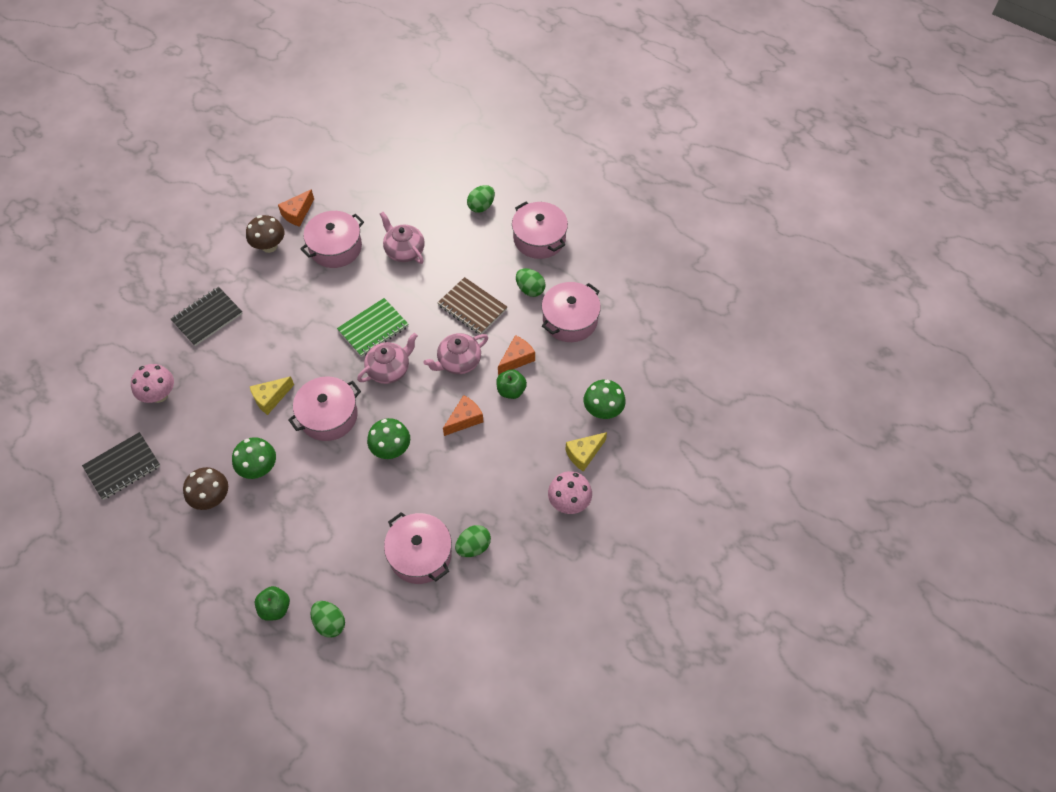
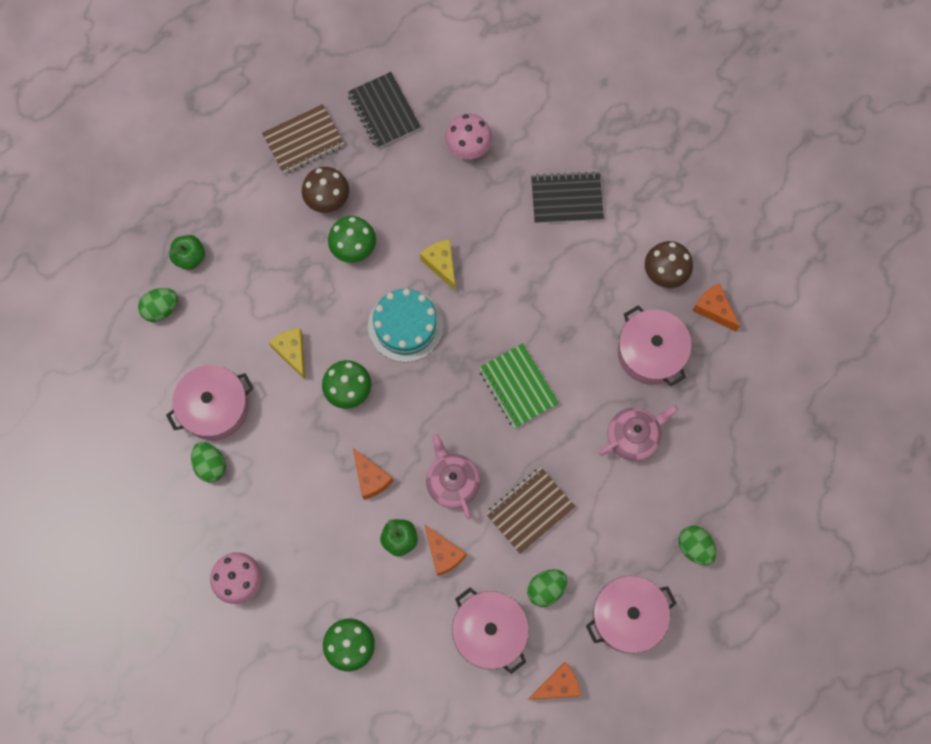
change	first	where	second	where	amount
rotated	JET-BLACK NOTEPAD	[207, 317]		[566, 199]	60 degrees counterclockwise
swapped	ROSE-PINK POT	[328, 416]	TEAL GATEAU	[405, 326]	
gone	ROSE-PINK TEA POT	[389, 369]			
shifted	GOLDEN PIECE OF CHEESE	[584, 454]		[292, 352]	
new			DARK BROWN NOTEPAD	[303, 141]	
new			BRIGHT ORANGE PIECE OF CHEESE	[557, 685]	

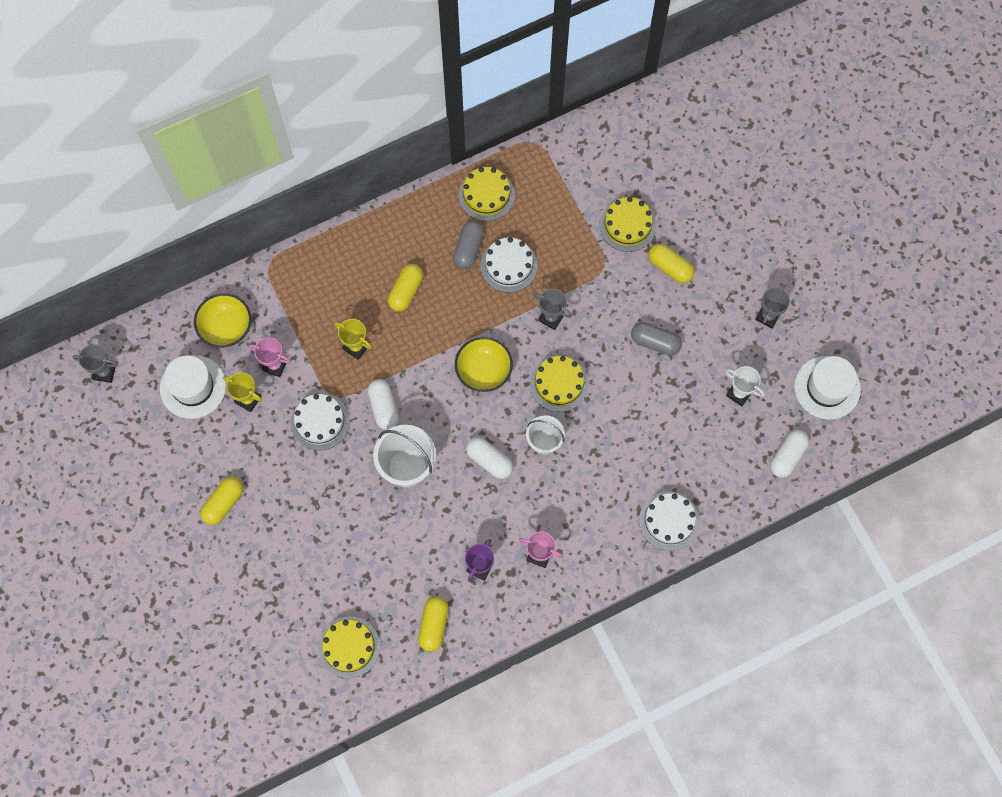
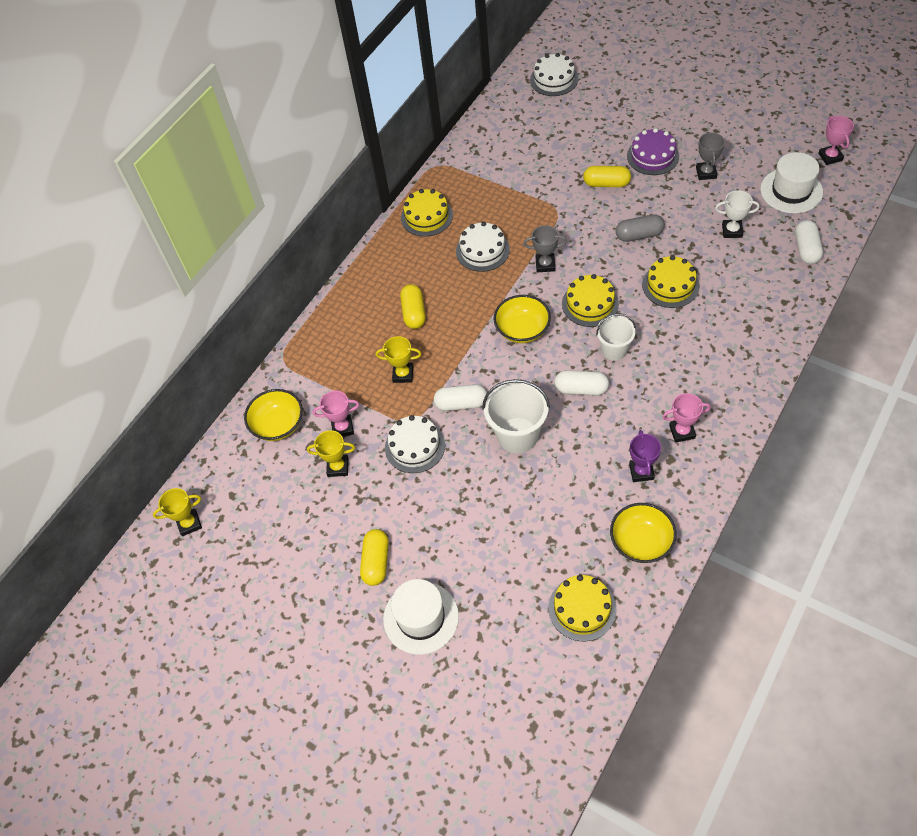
change	first	where	second	where	amount
repainted	GREY AWARD CUP	[104, 372]	GOLDEN AWARD CUP	[189, 524]	
shifted	PURE WHITE TALL HAT	[193, 387]		[421, 617]	
rotated	PURE WHITE CAPSULE	[383, 407]		[461, 404]	45 degrees counterclockwise
swapped	GOLDEN CAPSULE	[433, 625]	GOLDEN SERVING BOWL	[641, 542]	
gone	GREY CAPSULE	[468, 249]			
shifted	GOLDEN GATEAU	[627, 225]		[670, 285]	
shifted	PURE WHITE GATEAU	[669, 521]		[554, 79]	
new			VIOLET GATEAU	[652, 156]	
new			ROSE-PINK AWARD CUP	[830, 157]	

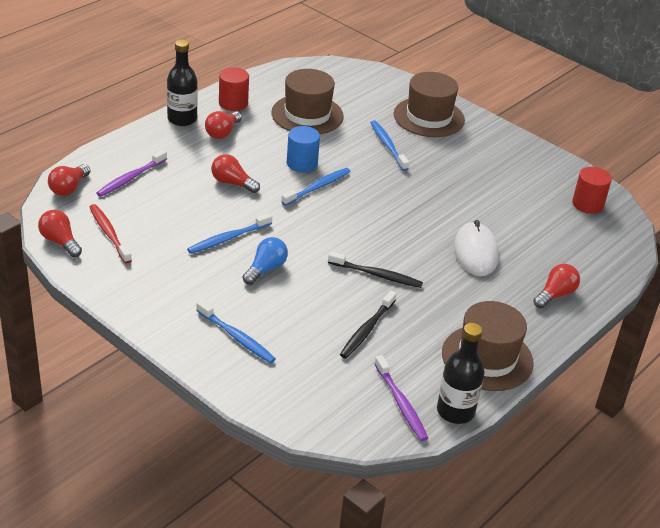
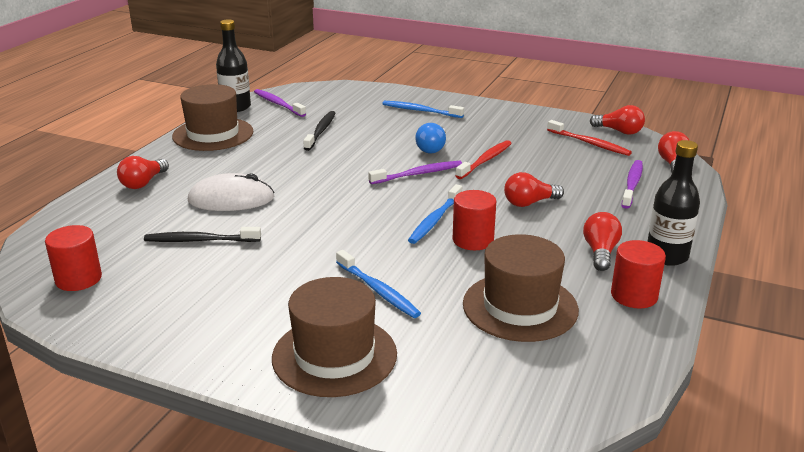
change	first	where	second	where	amount
repainted	ROYAL BLUE DENTAL BRUSH	[228, 238]	SCARLET DENTAL BRUSH	[485, 160]	
rotated	SCARLET LIGHTBULB	[232, 183]		[529, 203]	150 degrees clockwise
repainted	ROYAL BLUE CYLINDER SHAPE	[302, 163]	SCARLET CYLINDER SHAPE	[473, 240]	
shifted	JET-BLACK DENTAL BRUSH	[376, 275]		[200, 240]	
rotated	PURE WHITE PC MOUSE	[475, 252]		[231, 199]	75 degrees counterclockwise
new			VIOLET DENTAL BRUSH	[418, 174]	

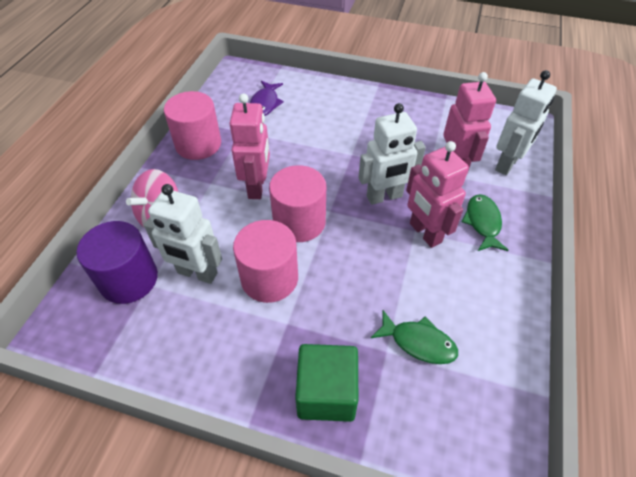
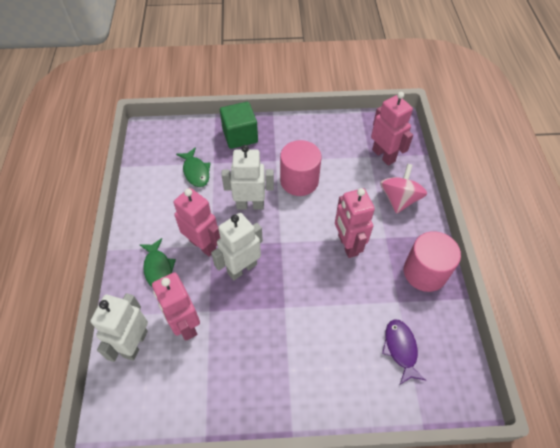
change	first	where	second	where	amount
swapped	VIOLET CYLINDER SHAPE	[129, 279]	ROSE-PINK ROBOT FIGURE	[383, 155]	
shifted	PURE WHITE ROBOT FIGURE	[197, 273]		[250, 205]	
gone	ROSE-PINK CYLINDER SHAPE	[299, 222]			
rotated	EMERALD FISH FIGURE	[418, 342]		[196, 172]	120 degrees counterclockwise

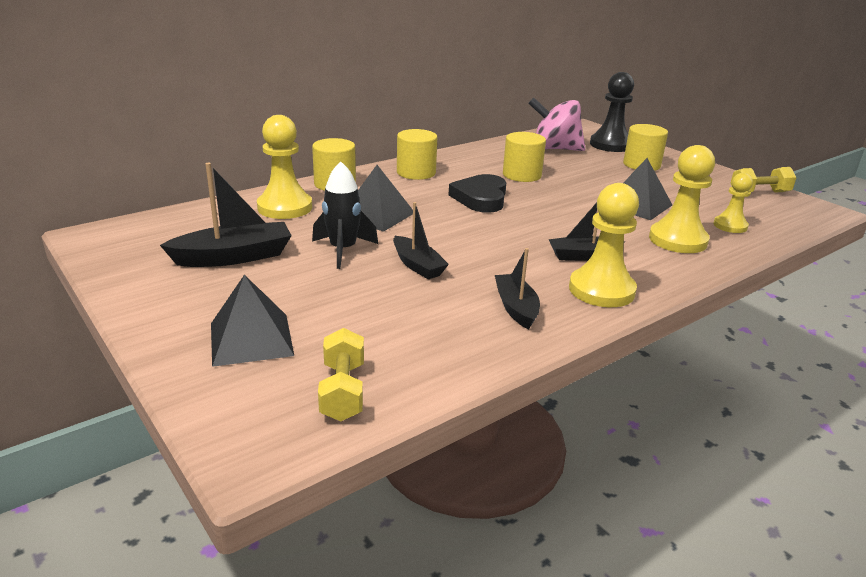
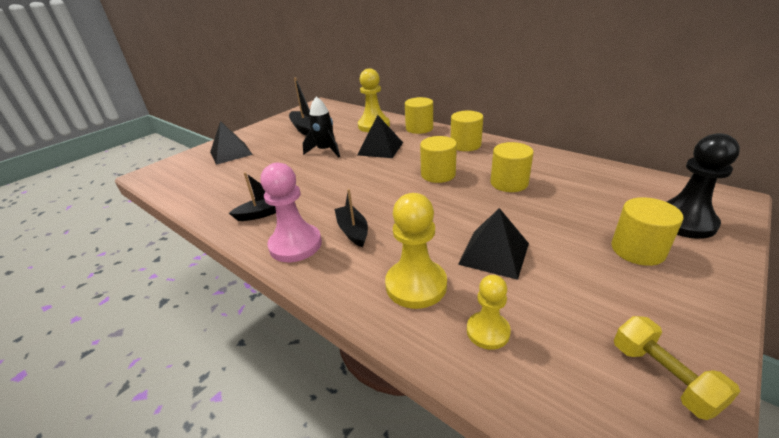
change	first	where	second	where	amount
gone	GOLDEN HAND WEIGHT	[343, 391]			
gone	JET-BLACK BOAT	[417, 265]			
swapped	JET-BLACK HEART SHAPE	[481, 198]	GOLDEN CYLINDER SHAPE	[438, 174]	
gone	ROSE-PINK SPINNING TOP	[554, 149]			
repainted	GOLDEN GAME PAWN	[601, 290]	ROSE-PINK GAME PAWN	[295, 245]	

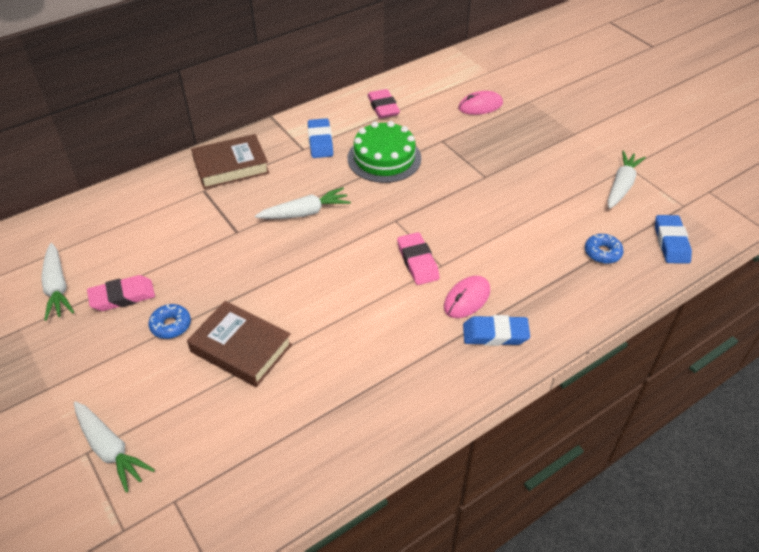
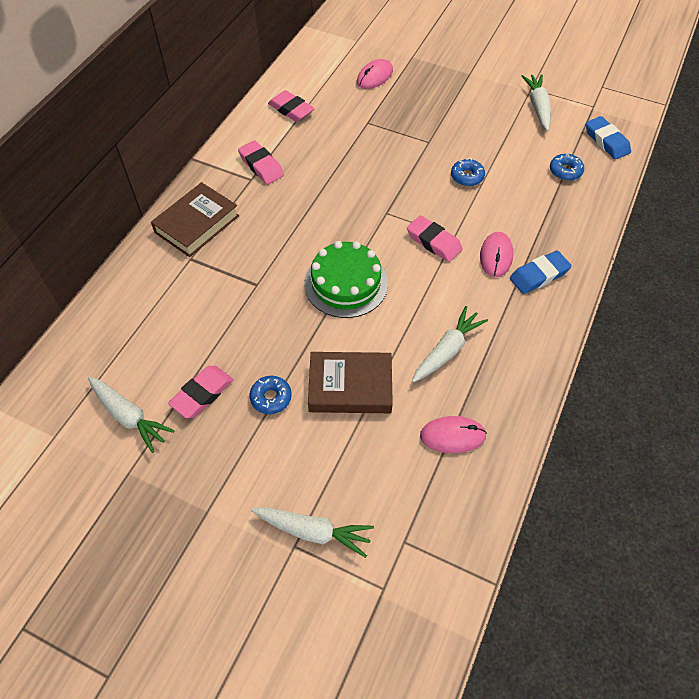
change	first	where	second	where	amount
shifted	PURE WHITE ROOT VEGETABLE	[305, 212]		[447, 350]	
repainted	ROYAL BLUE ERASER	[320, 142]	ROSE-PINK ERASER	[261, 166]	
shifted	EMERALD GATEAU	[384, 158]		[346, 283]	
new			ROSE-PINK PC MOUSE	[452, 436]	
new			ROYAL BLUE DOUGHNUT	[467, 176]	

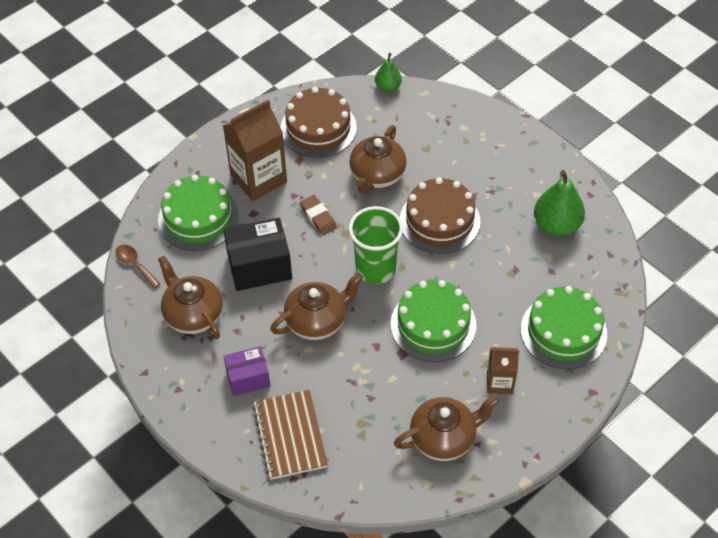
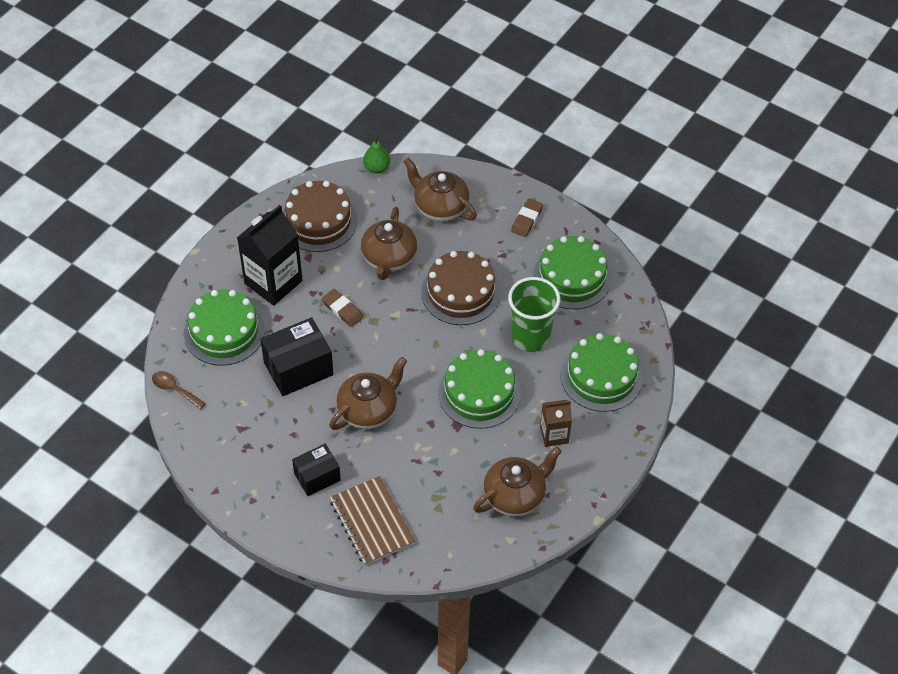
change	first	where	second	where	amount
shifted	DARK BROWN TEA POT	[193, 314]		[440, 207]	
repainted	DARK BROWN MILK CARTON	[258, 178]	JET-BLACK MILK CARTON	[273, 282]	
repainted	VIOLET PACKAGE	[248, 378]	JET-BLACK PACKAGE	[317, 477]	
shifted	EMERALD BEAKER	[375, 269]		[530, 337]	
swapped	EMERALD PEAR	[556, 225]	EMERALD GATEAU	[572, 277]	
new			DARK BROWN ERASER	[527, 220]	

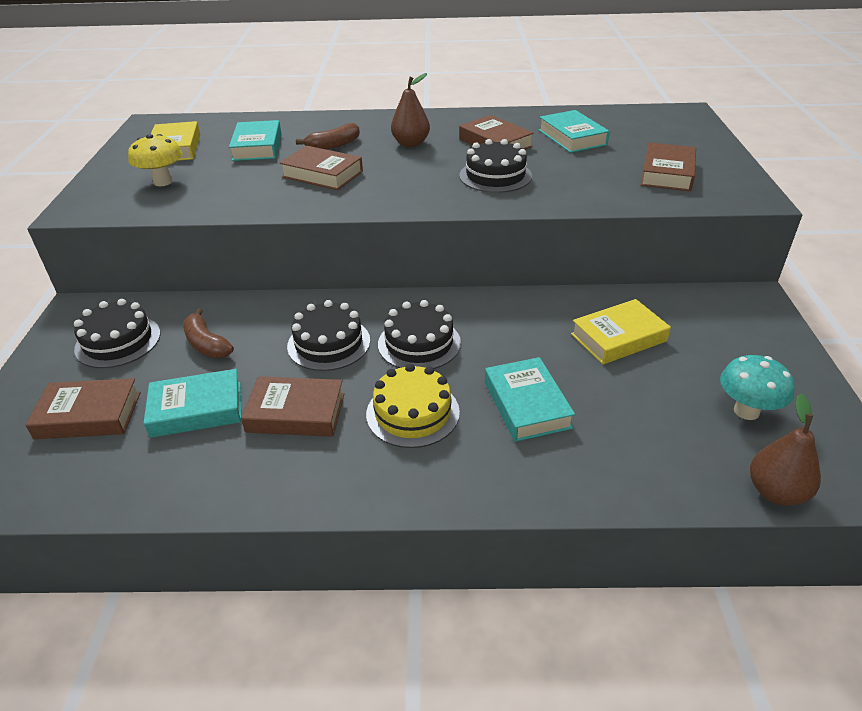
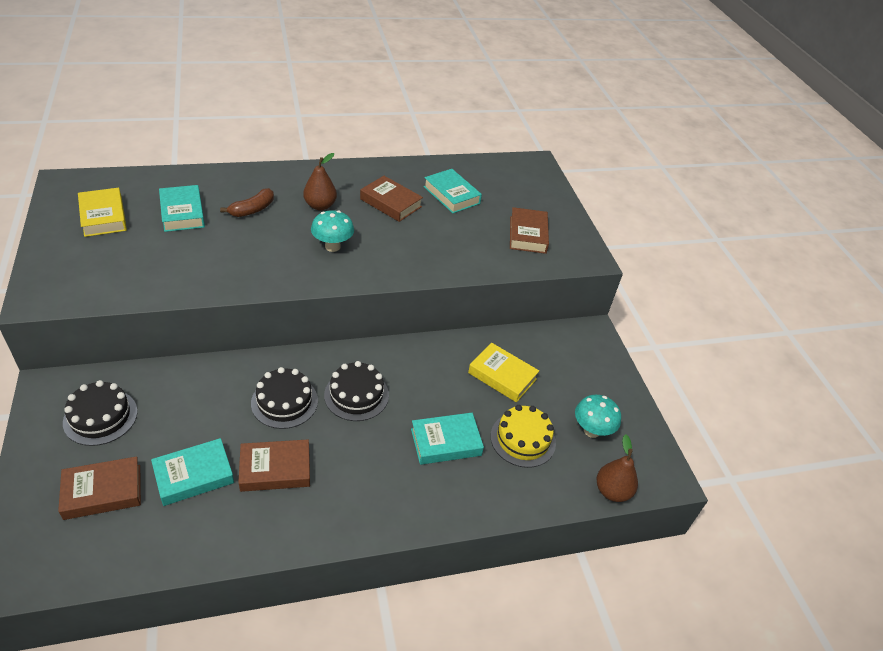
change	first	where	second	where	amount
gone	GOLDEN TOADSTOOL	[163, 182]			
gone	DARK BROWN BANANA	[206, 344]			
gone	DARK BROWN HARDBACK	[322, 174]			
shifted	GOLDEN GATEAU	[412, 413]		[523, 439]	
gone	JET-BLACK GATEAU	[495, 176]			
rotated	TEAL HARDBACK	[527, 404]		[446, 442]	75 degrees counterclockwise
rotated	GOLDEN HARDBACK	[618, 337]		[502, 376]	75 degrees clockwise
new			TEAL TOADSTOOL	[332, 246]	

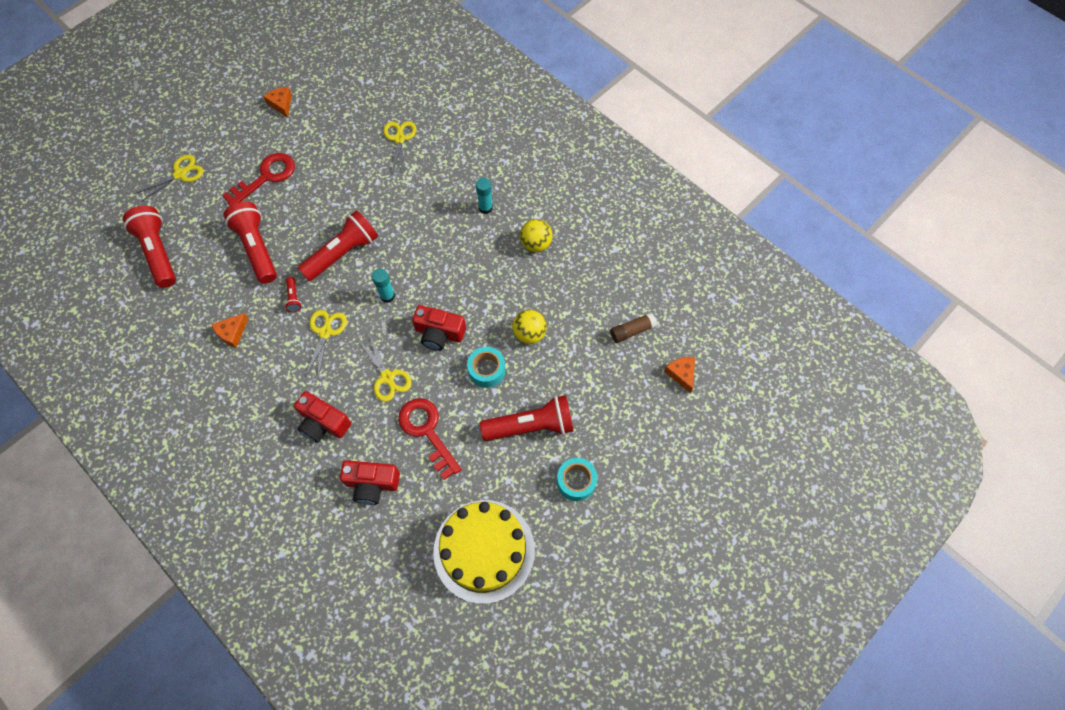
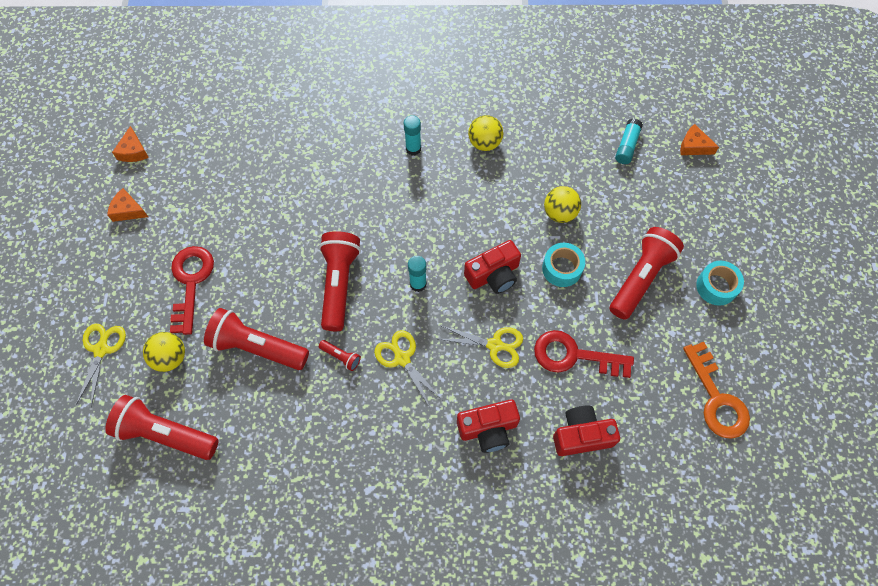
change	first	where	second	where	amount
shifted	BRIGHT ORANGE PIECE OF CHEESE	[232, 333]		[133, 151]	
rotated	SCARLET PHOTO CAMERA	[372, 484]		[581, 435]	150 degrees counterclockwise
gone	GOLDEN SHEARS	[399, 138]			
swapped	GOLDEN GATEAU	[484, 550]	BRIGHT ORANGE LATCHKEY	[716, 398]	
repainted	DARK BROWN STICK OF GLUE	[632, 331]	TEAL STICK OF GLUE	[627, 146]	
new			GOLDEN BALL	[170, 358]	

